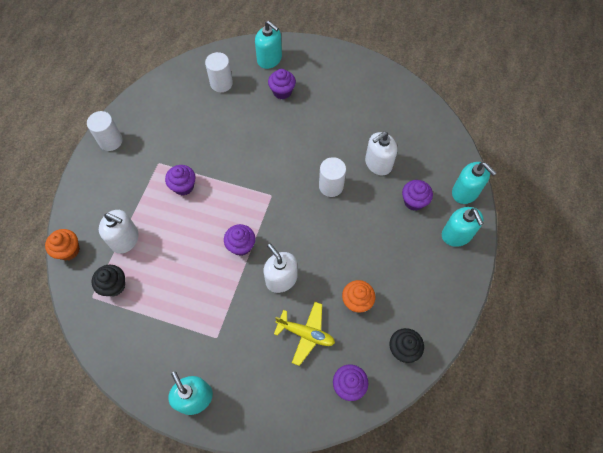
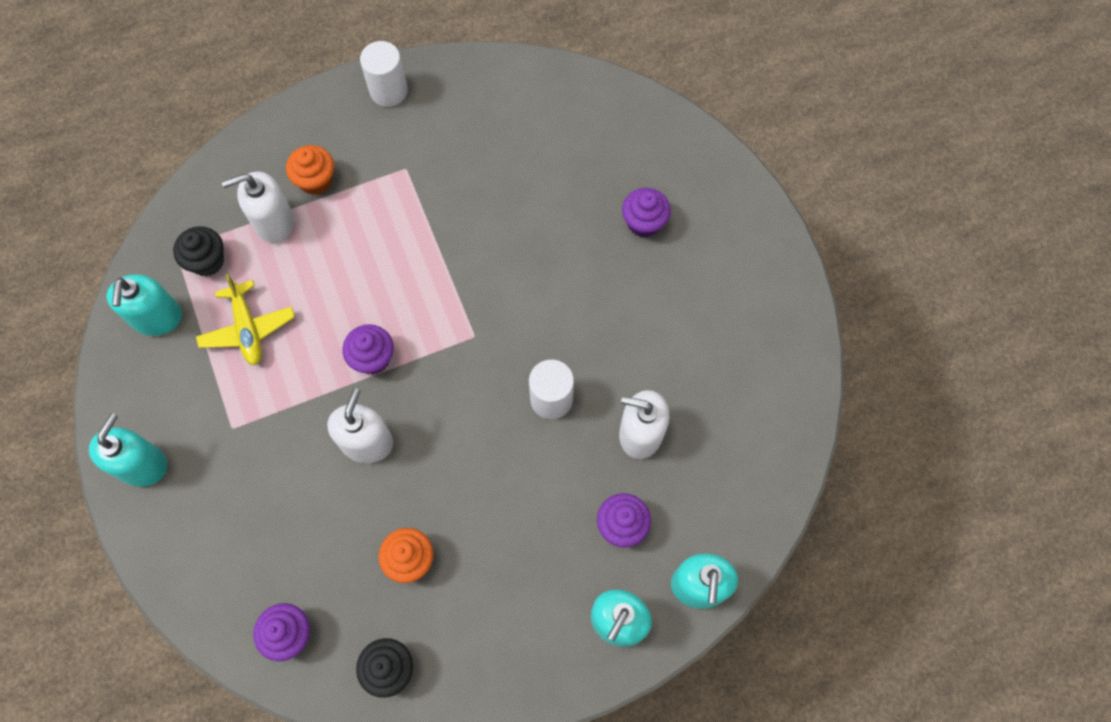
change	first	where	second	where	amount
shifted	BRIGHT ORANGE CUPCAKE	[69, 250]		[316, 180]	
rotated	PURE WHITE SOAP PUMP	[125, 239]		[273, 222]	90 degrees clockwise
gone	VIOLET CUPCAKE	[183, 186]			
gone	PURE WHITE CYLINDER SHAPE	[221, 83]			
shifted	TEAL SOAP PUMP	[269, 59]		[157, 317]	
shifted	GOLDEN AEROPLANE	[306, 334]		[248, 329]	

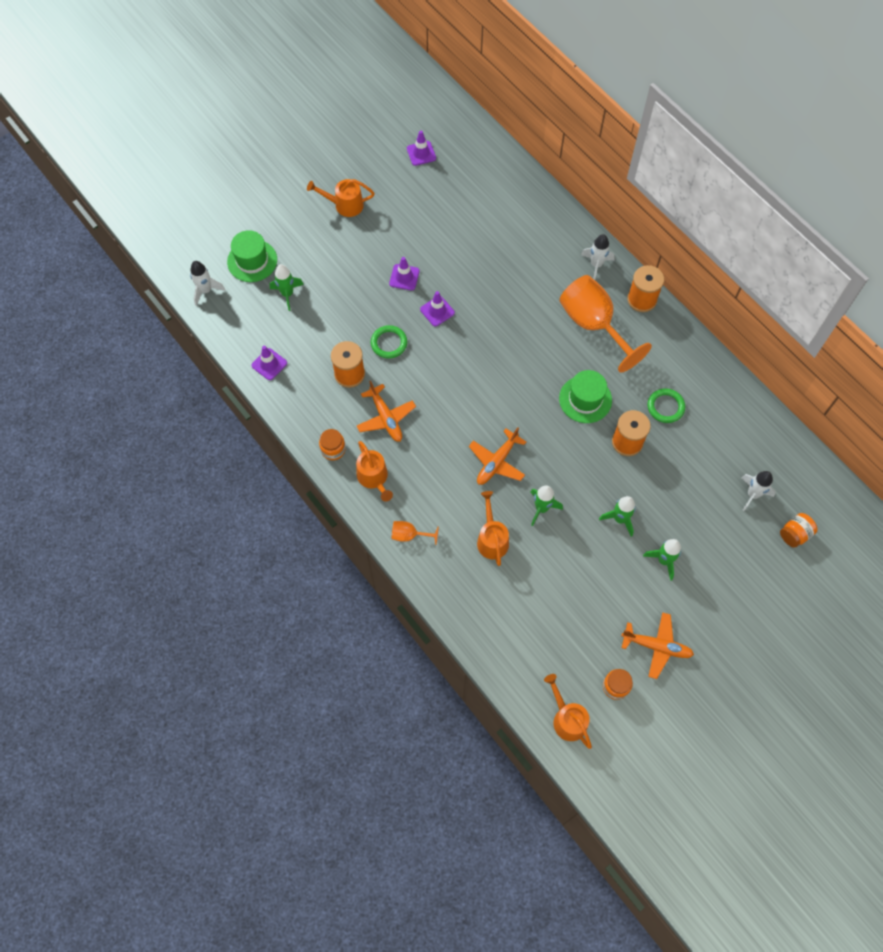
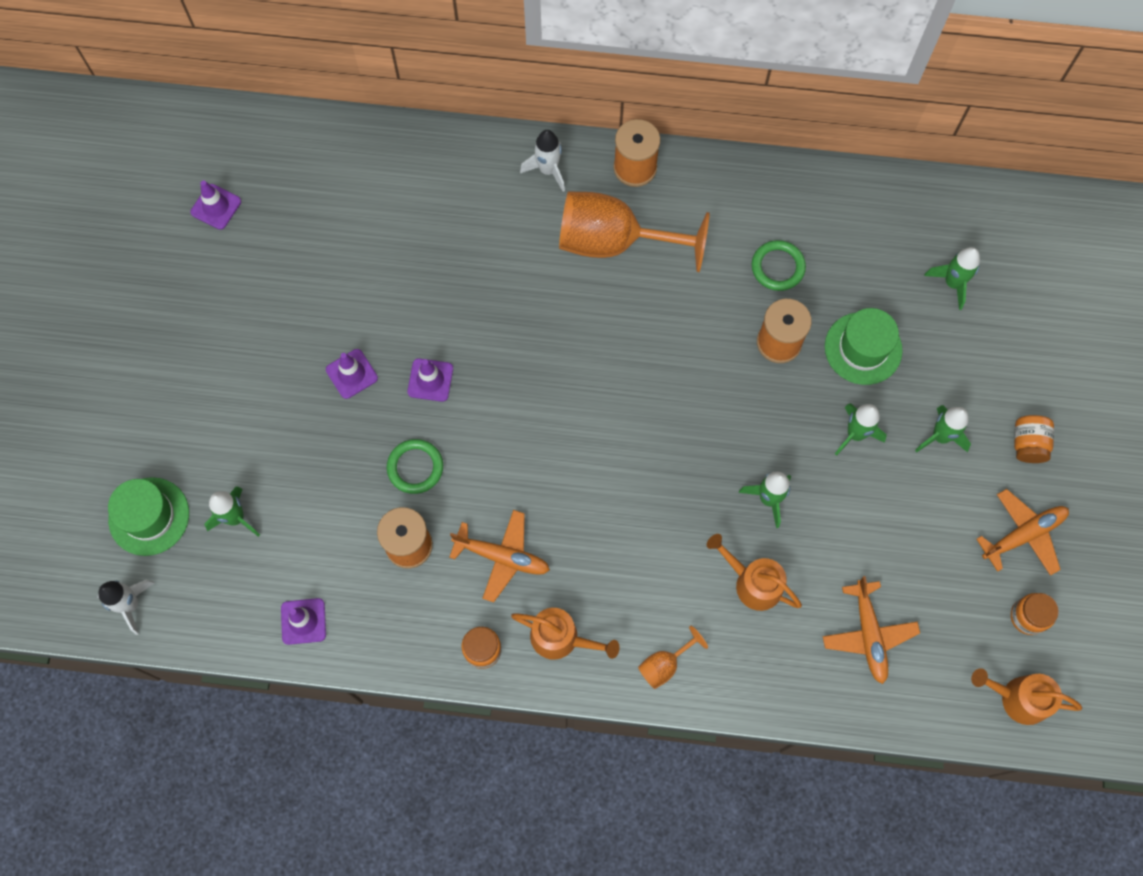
change	first	where	second	where	amount
gone	BRIGHT ORANGE SPRINKLING CAN	[344, 205]			
shifted	BRIGHT ORANGE AEROPLANE	[497, 462]		[868, 635]	
shifted	EMERALD TALL HAT	[585, 399]		[863, 348]	
repainted	PURE WHITE TOY ROCKET	[752, 494]	EMERALD TOY ROCKET	[952, 283]	
shifted	BRIGHT ORANGE JAM JAR	[794, 534]		[1028, 444]	

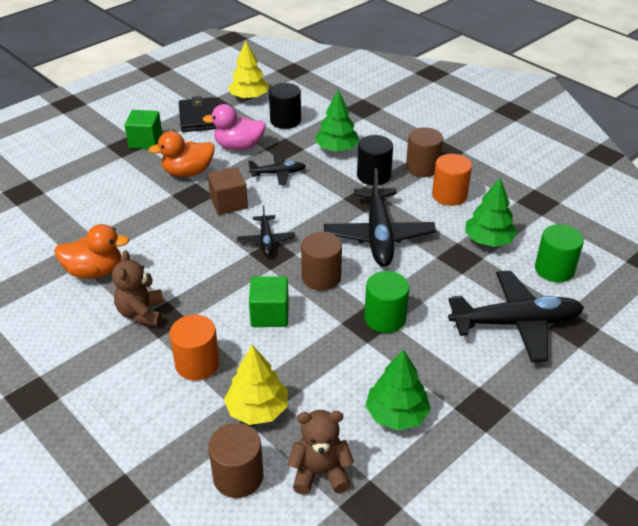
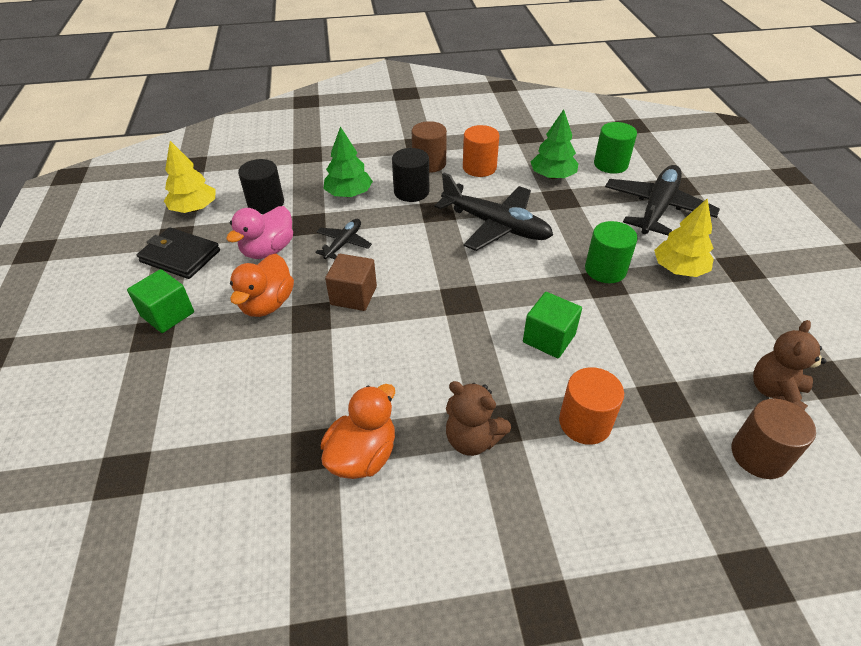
change	first	where	second	where	amount
shifted	GOLDEN TREE	[257, 409]		[679, 269]	
gone	JET-BLACK AEROPLANE	[266, 240]			
gone	DARK BROWN CYLINDER SHAPE	[321, 277]			
gone	EMERALD TREE	[396, 414]			

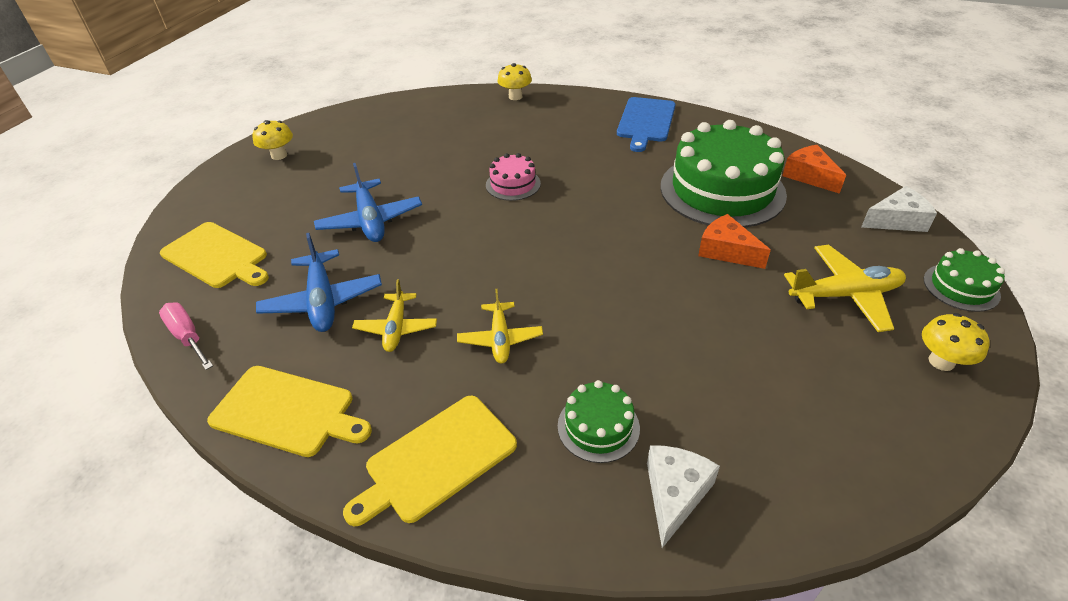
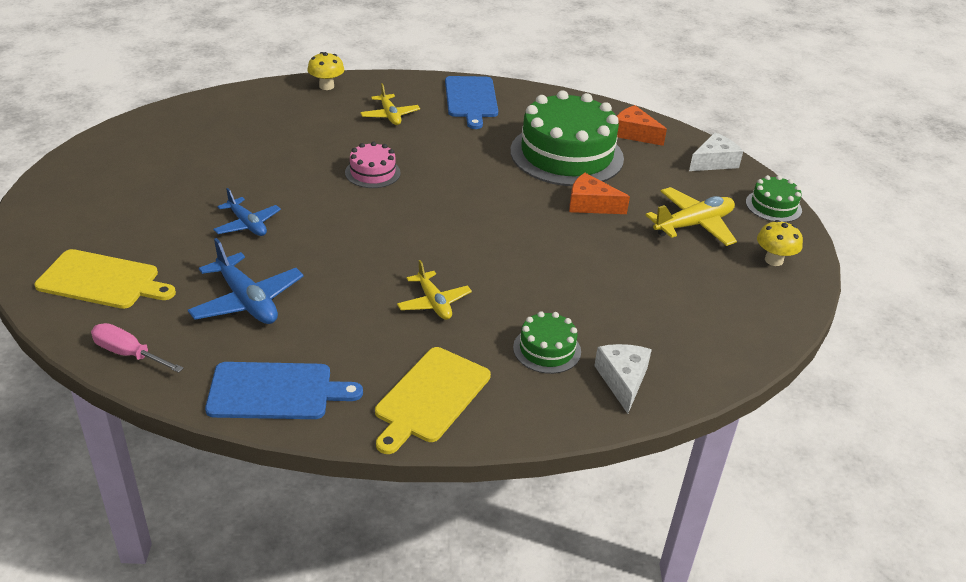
change	first	where	second	where	amount
repainted	GOLDEN CUTTING BOARD	[287, 412]	ROYAL BLUE CUTTING BOARD	[275, 391]	
gone	GOLDEN TOADSTOOL	[279, 155]			
scaled	ROYAL BLUE AEROPLANE	[370, 220]		[247, 224]	x0.66
shifted	GOLDEN AEROPLANE	[396, 328]		[390, 115]	

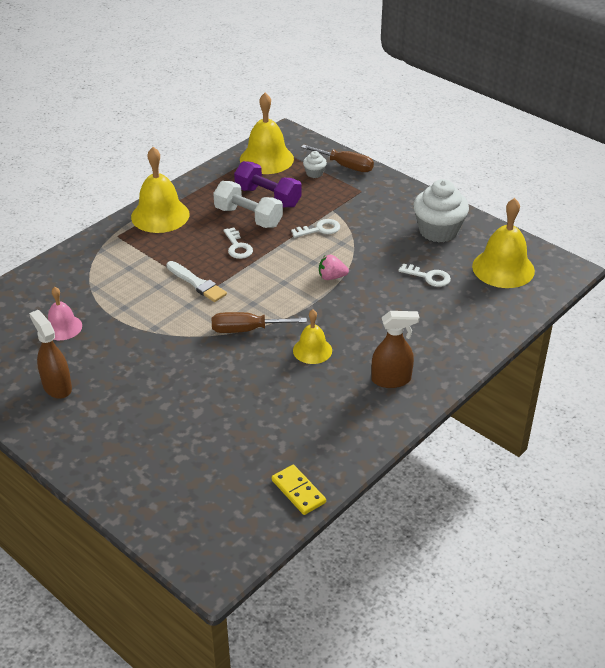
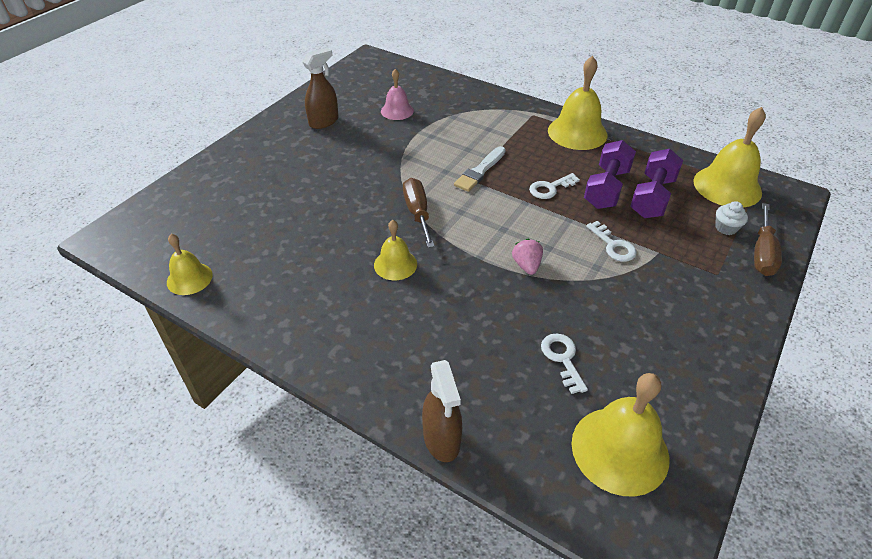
change	first	where	second	where	amount
repainted	PURE WHITE HAND WEIGHT	[248, 217]	VIOLET HAND WEIGHT	[606, 188]	
swapped	GOLDEN DOMINO	[298, 491]	GOLDEN BELL	[189, 278]	
shifted	DARK BROWN SPRAY CLEANER	[391, 380]		[441, 439]	
rotated	PURE WHITE LATCHKEY	[428, 277]		[562, 358]	150 degrees clockwise
gone	PURE WHITE CUPCAKE	[438, 231]			

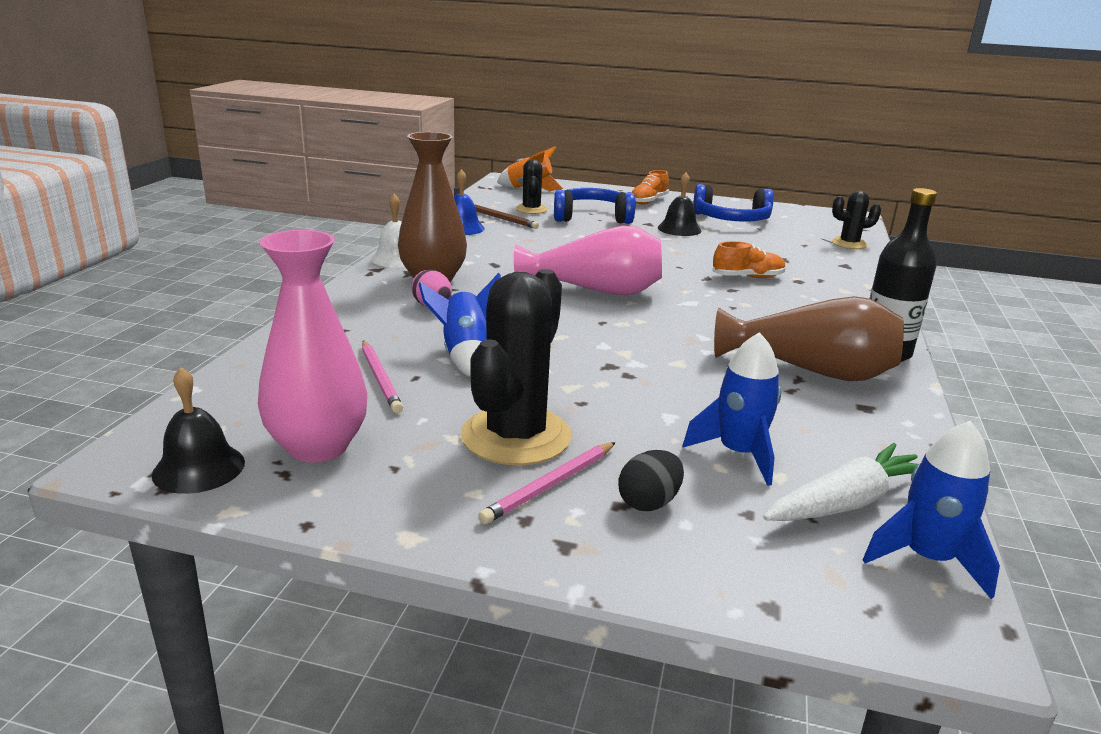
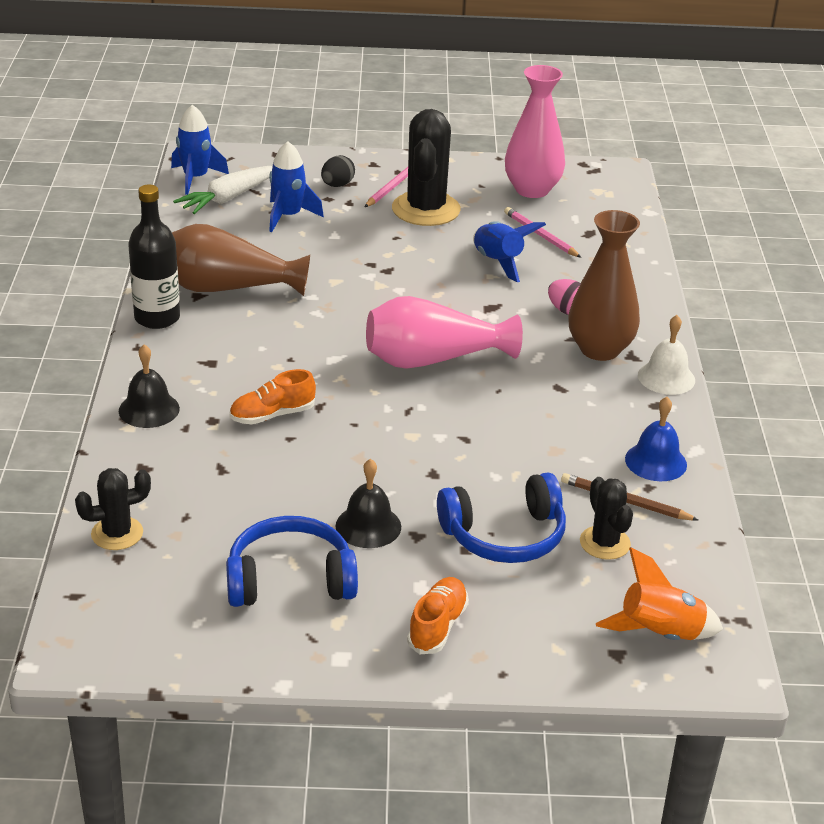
change	first	where	second	where	amount
shifted	JET-BLACK BELL	[199, 468]		[149, 409]	

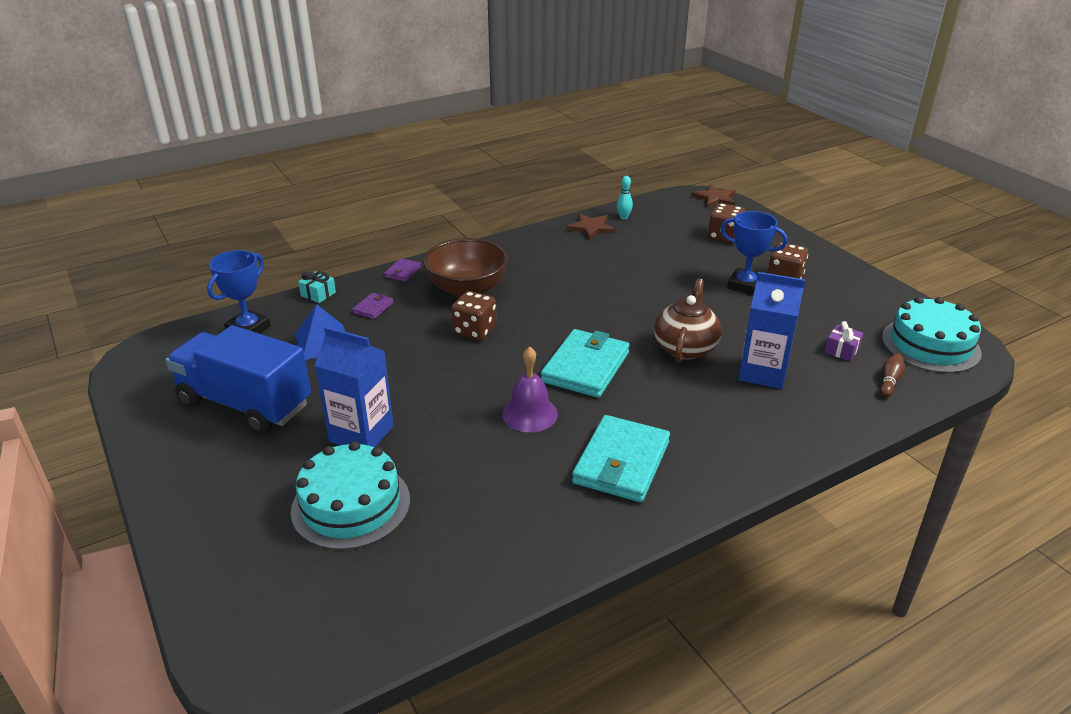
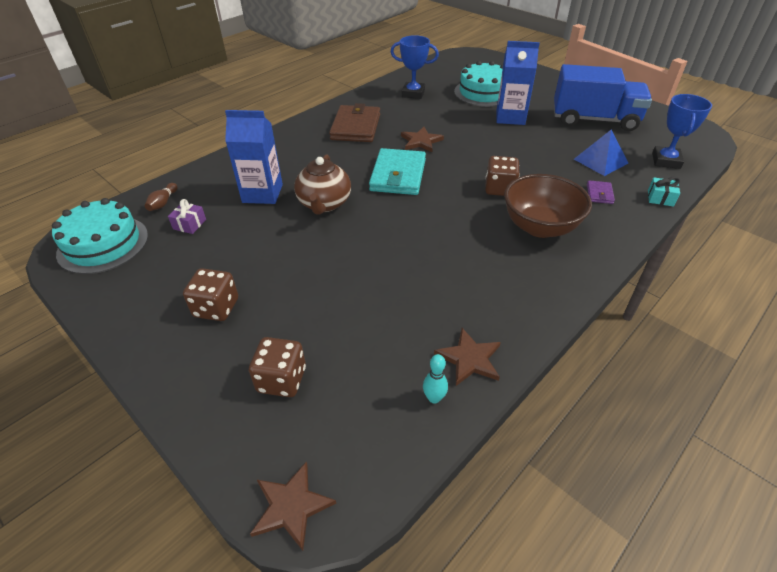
change	first	where	second	where	amount
gone	VIOLET BILLFOLD	[402, 272]			
swapped	VIOLET BELL	[529, 414]	DARK BROWN STAR SHAPE	[421, 141]	
repainted	TEAL BILLFOLD	[621, 462]	DARK BROWN BILLFOLD	[356, 127]	
shifted	ROYAL BLUE AWARD CUP	[745, 285]		[413, 93]	

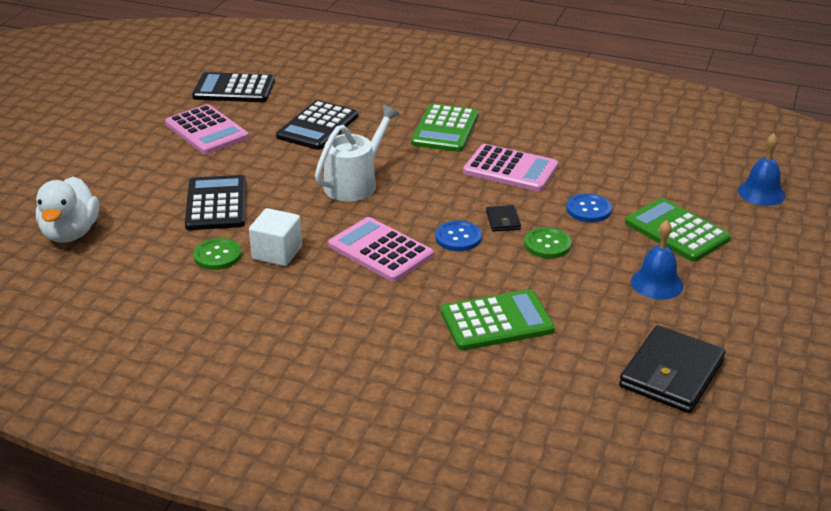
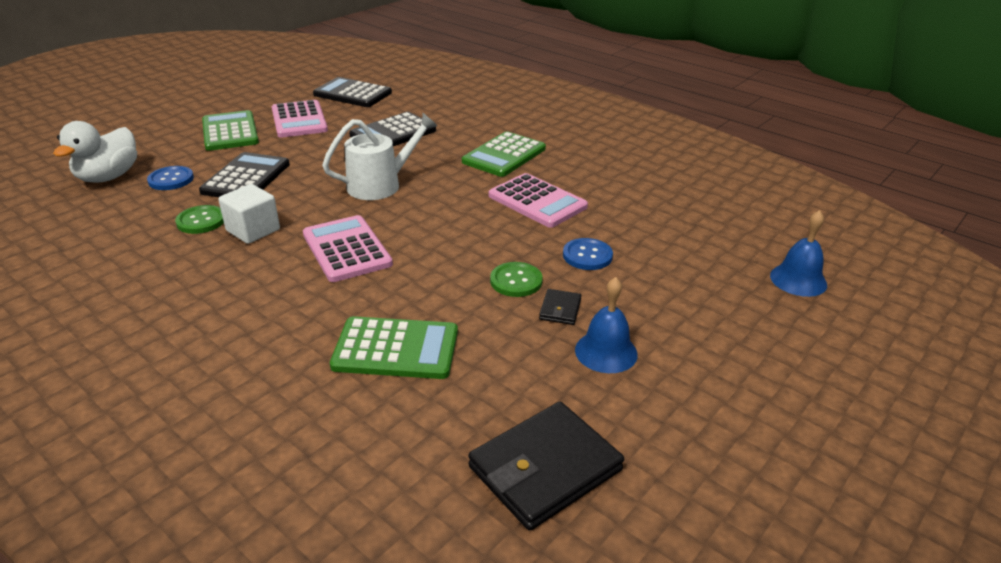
change	first	where	second	where	amount
shifted	ROYAL BLUE BUTTON	[458, 237]		[171, 179]	
shifted	JET-BLACK BILLFOLD	[503, 220]		[560, 309]	
shifted	EMERALD POCKET CALCULATOR	[676, 231]		[230, 132]	

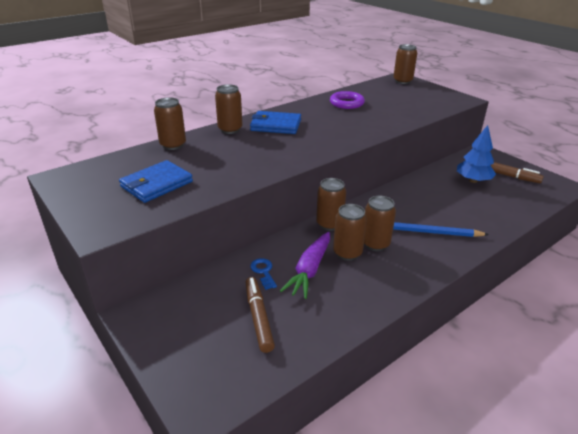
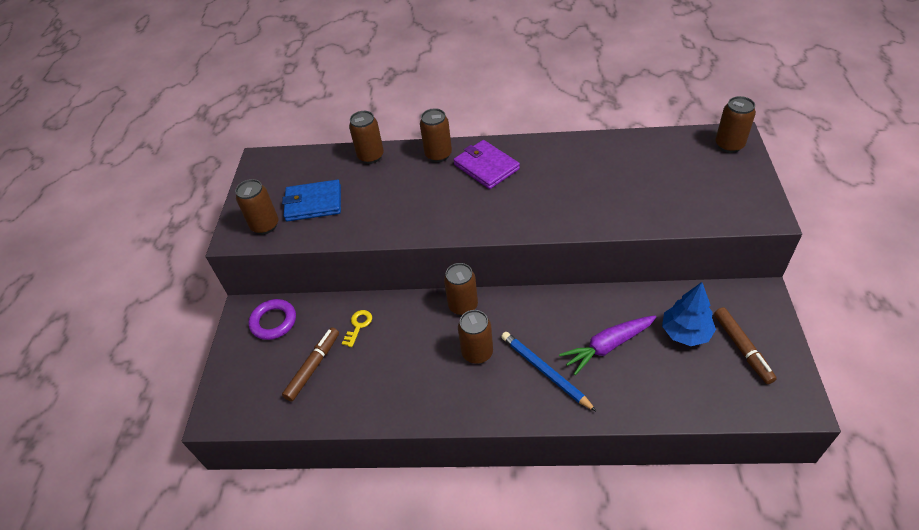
change	first	where	second	where	amount
repainted	ROYAL BLUE BILLFOLD	[275, 125]	VIOLET BILLFOLD	[486, 167]	
repainted	ROYAL BLUE LATCHKEY	[263, 272]	GOLDEN LATCHKEY	[358, 326]	
shifted	VIOLET ROOT VEGETABLE	[309, 270]		[607, 346]	
shifted	VIOLET RING	[346, 103]		[273, 322]	
shifted	DARK BROWN CAN	[347, 253]		[265, 225]	

